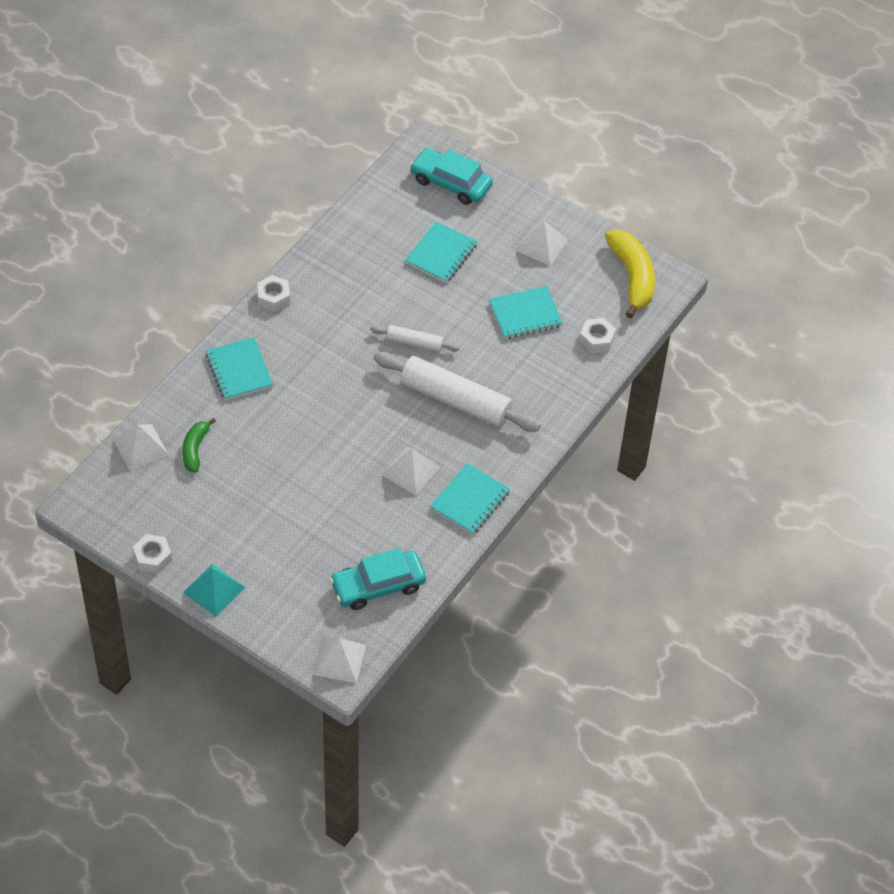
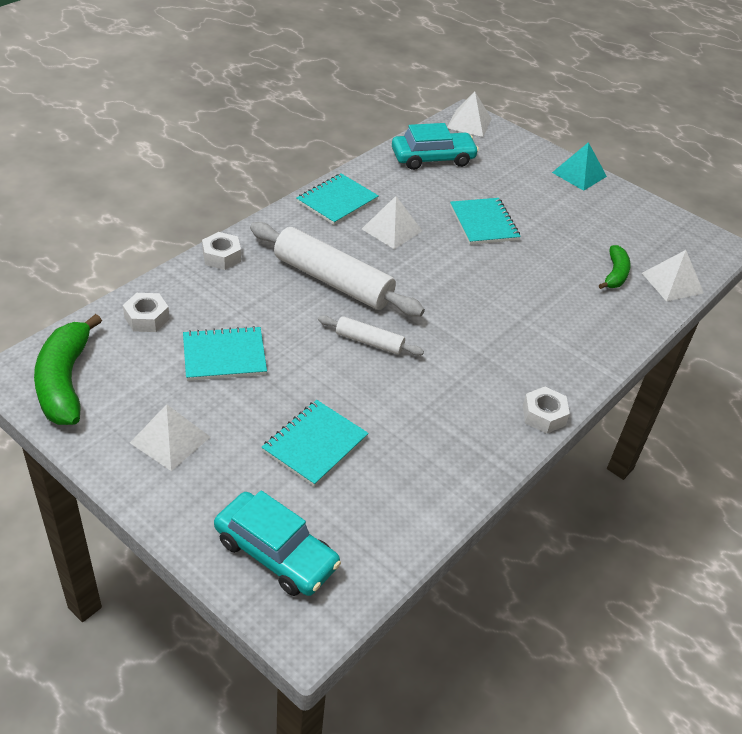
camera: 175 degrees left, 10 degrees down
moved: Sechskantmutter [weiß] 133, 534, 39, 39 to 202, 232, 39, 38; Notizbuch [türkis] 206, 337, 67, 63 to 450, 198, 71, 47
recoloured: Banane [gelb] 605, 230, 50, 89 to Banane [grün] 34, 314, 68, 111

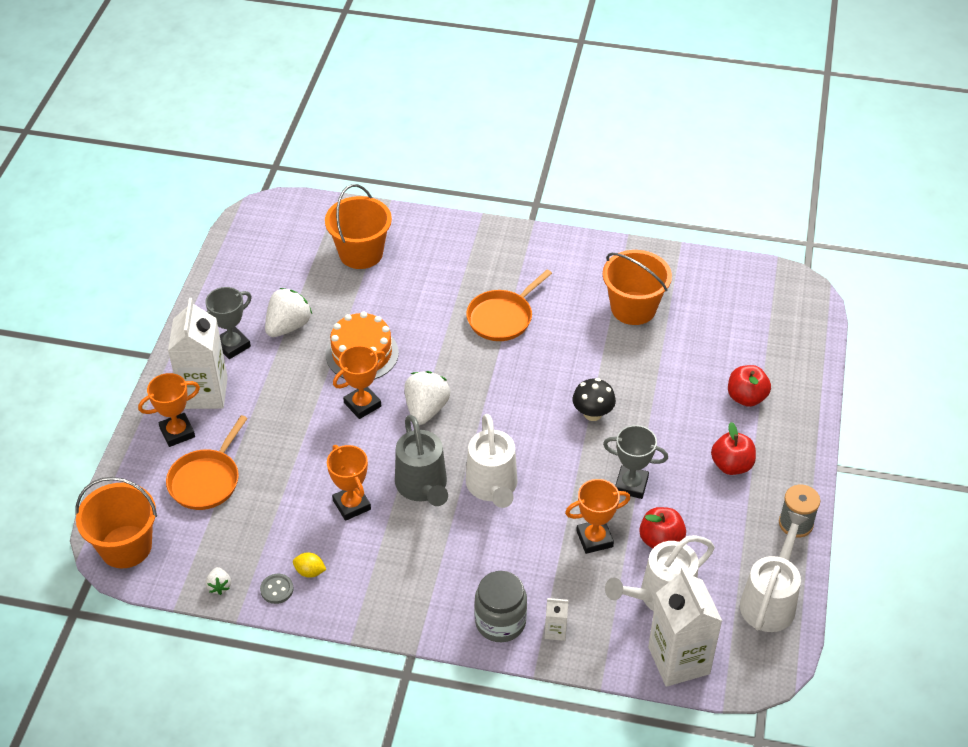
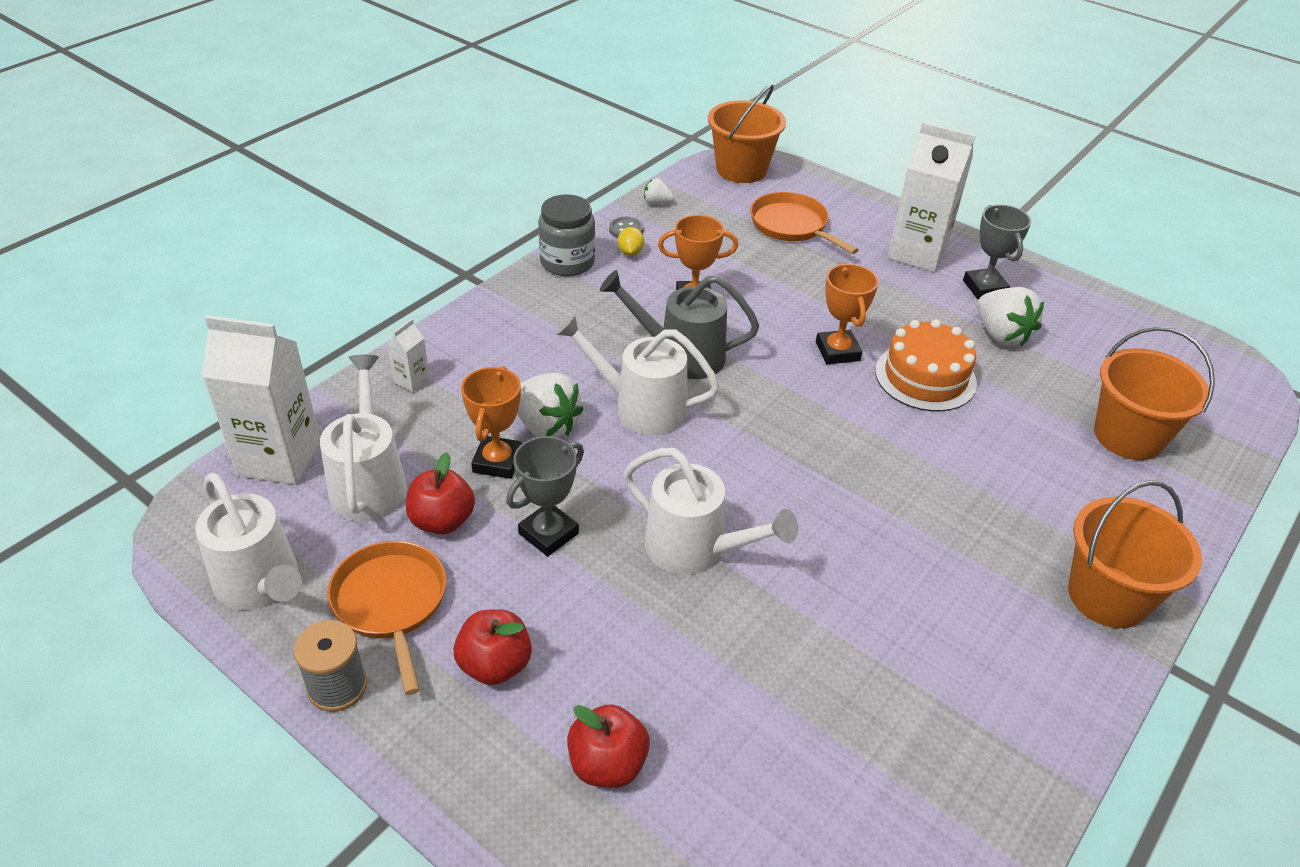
camera: 115 degrees right, 5 degrees down
removed: Pokal [orange] 138, 373, 62, 74
moved: Pfanne [orange] 466, 269, 86, 72 to 327, 541, 119, 154; Erdbeere [weiß] 404, 371, 46, 54 to 517, 373, 67, 65; Einmachglas [grau] 475, 571, 52, 71 to 538, 194, 57, 82; Eimer [orange] 603, 250, 69, 75 to 1068, 480, 134, 148
replaced: Pilz [schwarz] 573, 378, 43, 43 to Gießkanne [weiß] 623, 448, 175, 127
turned: Zitrone [gelb] 293, 552, 33, 26 = 618, 227, 26, 29 45 degrees counterclockwise

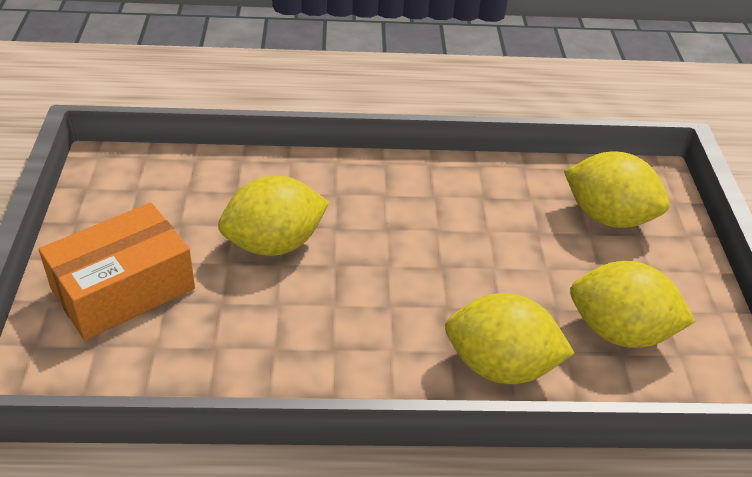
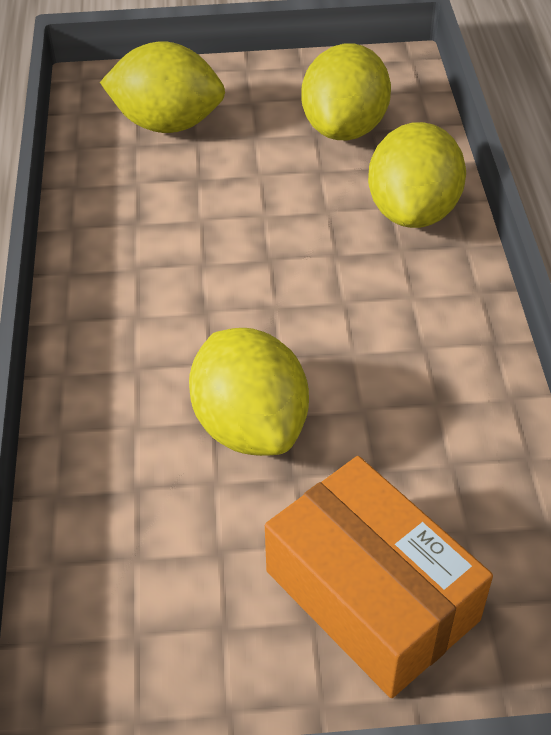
camera: 90 degrees left, 5 degrees up
turned: Zitrone [gelb] 564, 152, 106, 76 = 100, 41, 125, 92 75 degrees clockwise

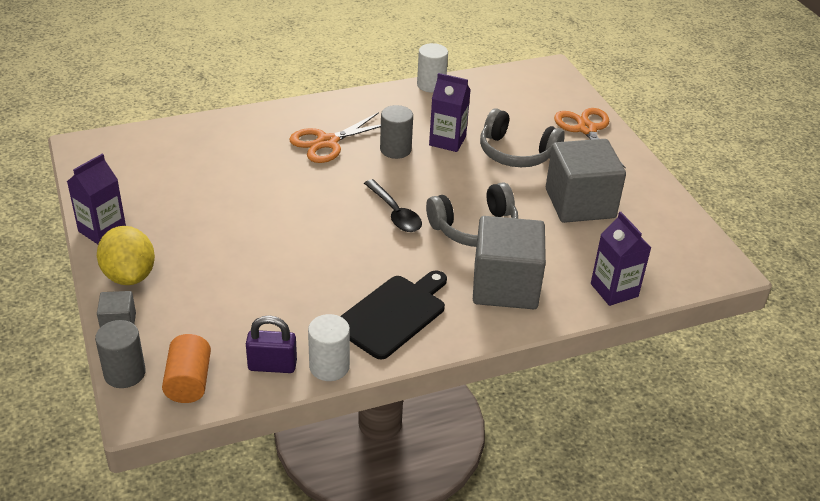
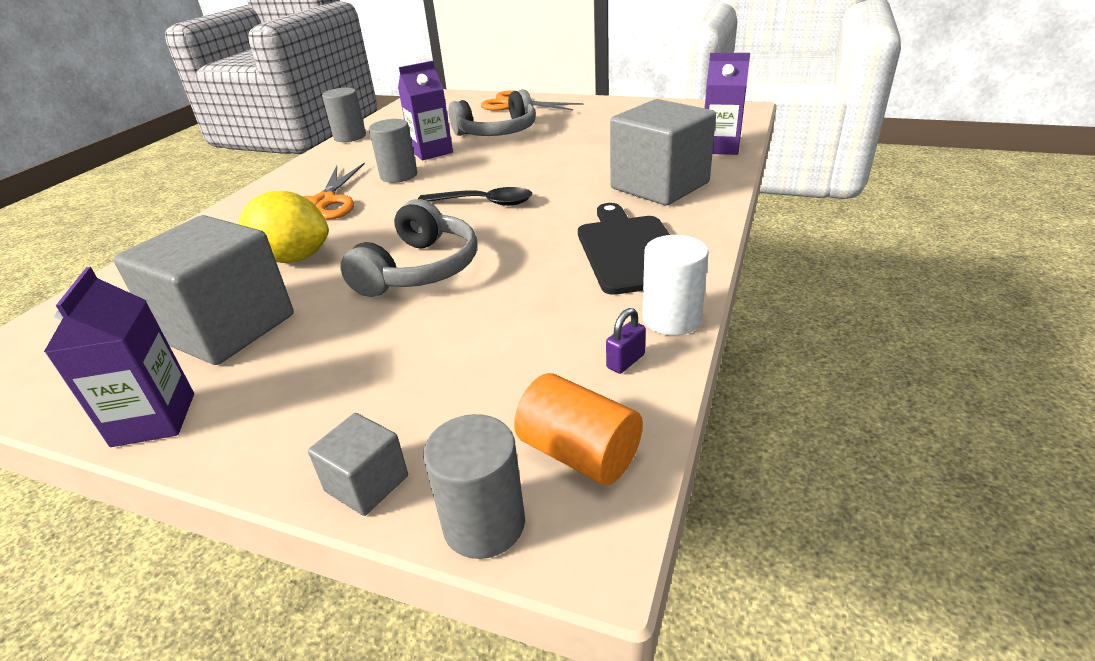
camera: 45 degrees left, 5 degrees down
moved: Kubus [grau] 546, 139, 80, 84 to 113, 215, 181, 150; Zitrone [gelb] 97, 226, 58, 59 to 238, 191, 91, 72; Kopfhörer [grau] 426, 182, 92, 65 to 340, 199, 137, 98
recoloured: Vollzylinder [weiß] 417, 43, 31, 50 to Vollzylinder [grau] 322, 88, 44, 54
resized: Vorhängeschloss [lila] 246, 315, 51, 58 = 606, 308, 40, 66 x0.57

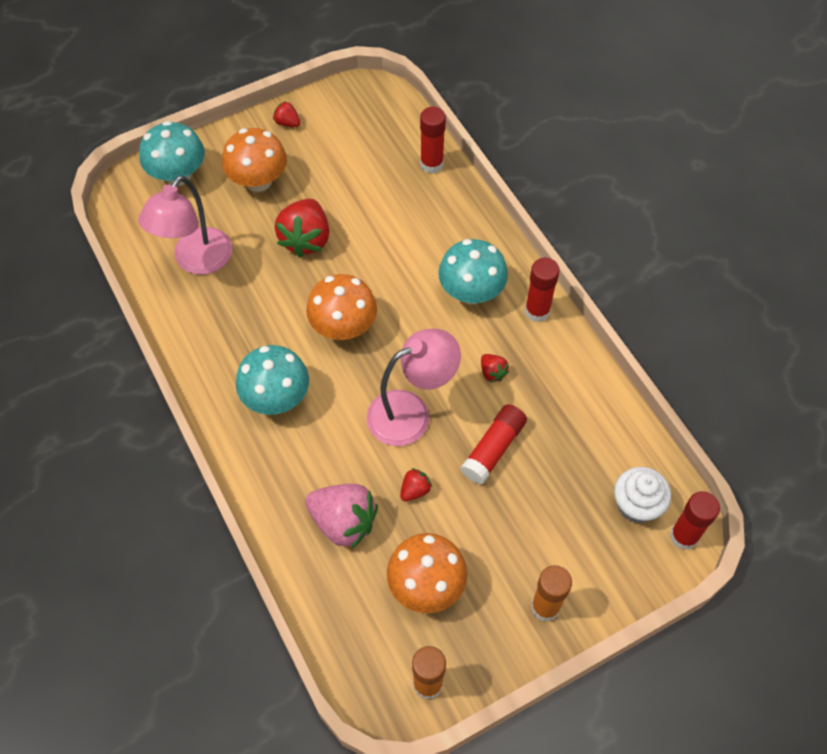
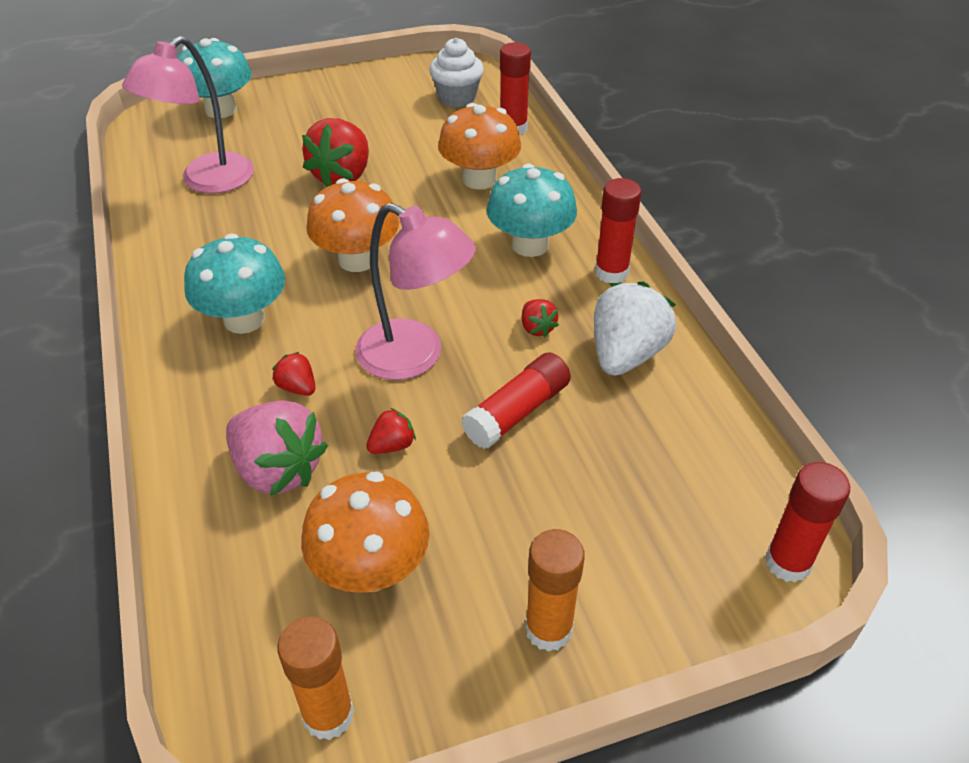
camera: 10 degrees right, 15 degrees down
added: Erdbeere [weiß] 594, 282, 82, 94
moved: Erdbeere [rot] 273, 101, 27, 26 to 272, 352, 43, 44; Muffin [weiß] 614, 467, 57, 56 to 429, 38, 55, 69; Pilz [orange] 222, 128, 65, 64 to 438, 103, 83, 87
turned: Lampe [rosa] 367, 329, 94, 117 = 355, 203, 121, 177 45 degrees clockwise

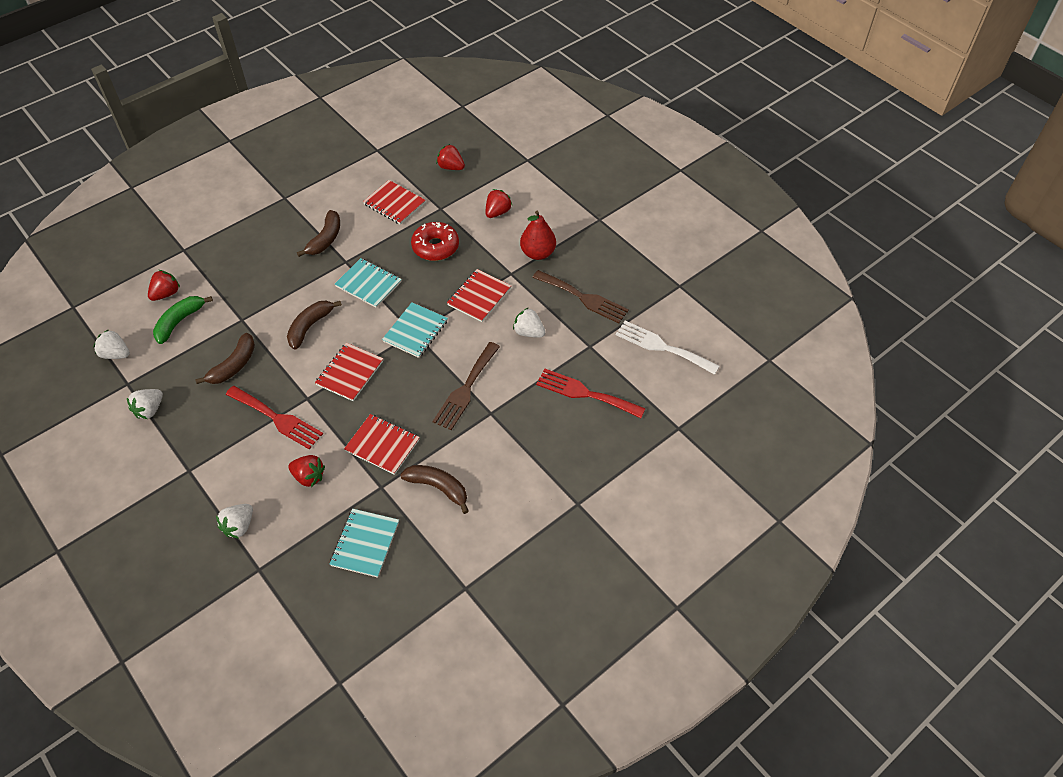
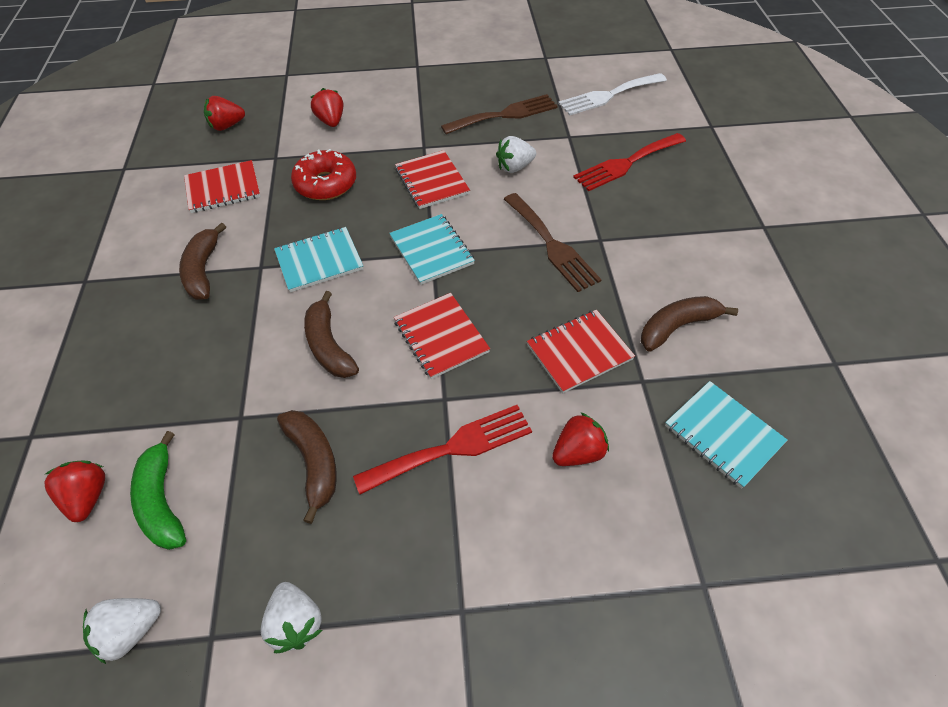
camera: 55 degrees left, 0 degrees up
removed: Erdbeere [weiß] 216, 504, 37, 35; Birne [rot] 520, 211, 36, 49
turned: Banane [braun] 297, 210, 43, 47 = 179, 223, 47, 77 150 degrees counterclockwise

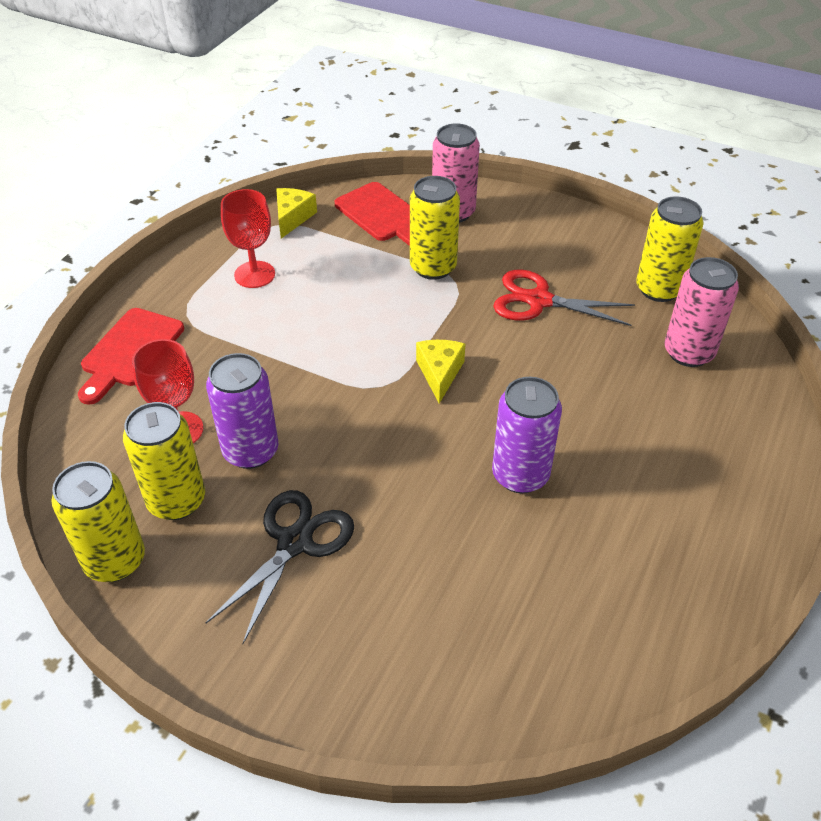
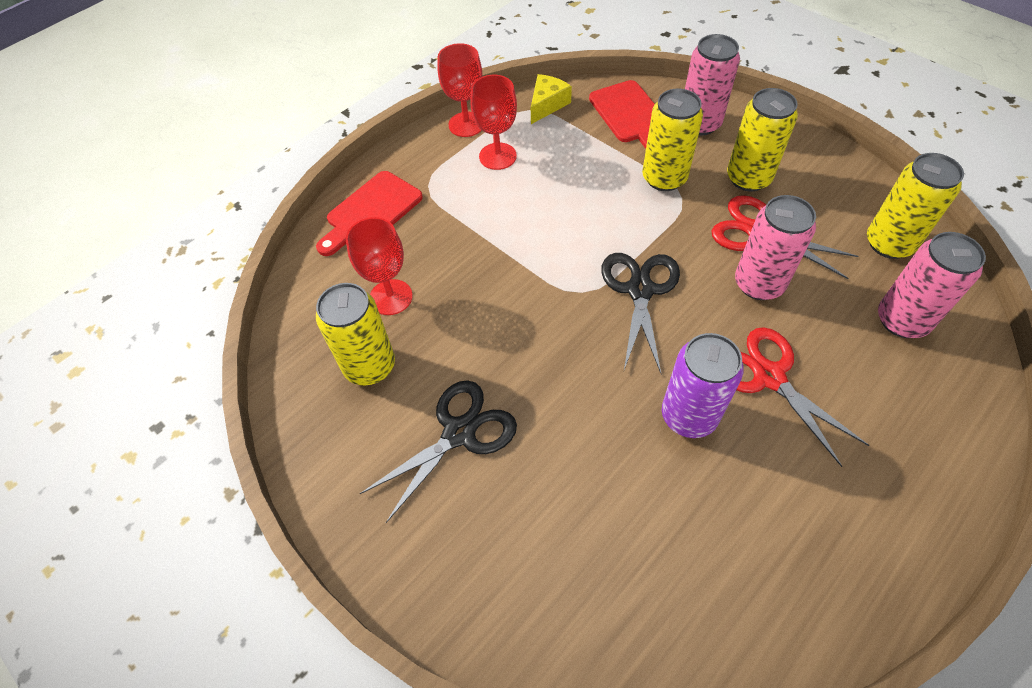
camera: 20 degrees right, 10 degrees up
removed: Dose [lila] 206, 353, 72, 116
added: Kelch [rot] 438, 43, 44, 94; Dose [rosa] 735, 195, 81, 105; Schere [rot] 736, 327, 133, 140
moved: Dose [gelb] 51, 461, 94, 121 to 727, 88, 71, 104
replaced: Käse [gelb] 416, 340, 49, 64 to Schere [schwarz] 601, 253, 79, 120

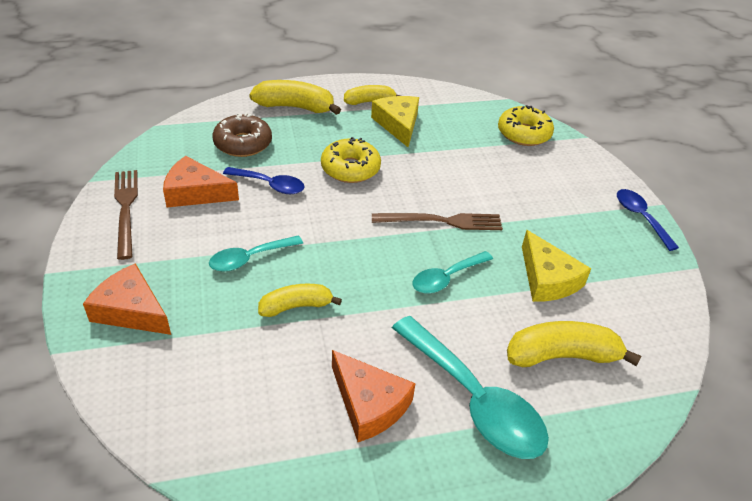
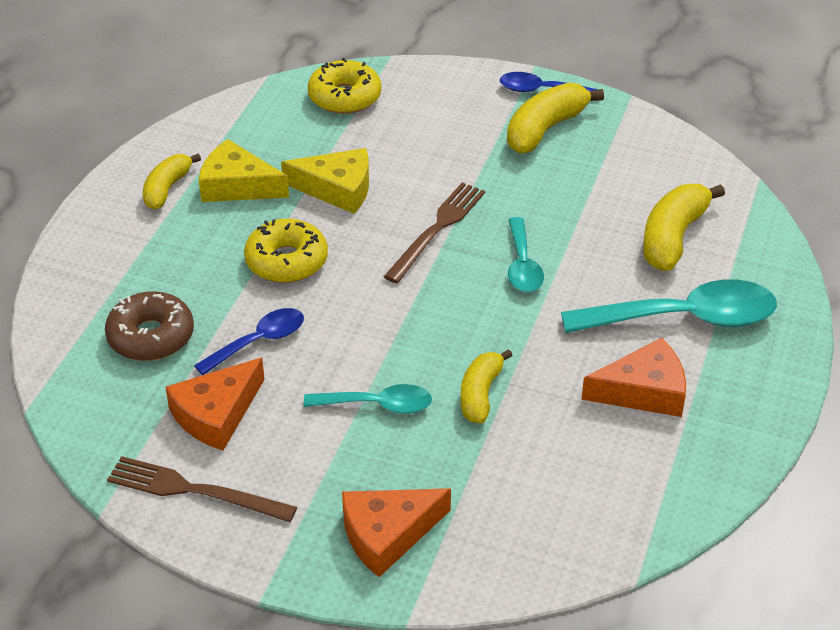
camera: 55 degrees left, 0 degrees up
moved: Käse [gelb] 522, 230, 70, 72 to 281, 148, 88, 66; Banane [gelb] 249, 80, 92, 35 to 507, 83, 97, 71
turned: Löffel [türkis] 209, 235, 94, 37 = 304, 384, 128, 30 90 degrees counterclockwise

